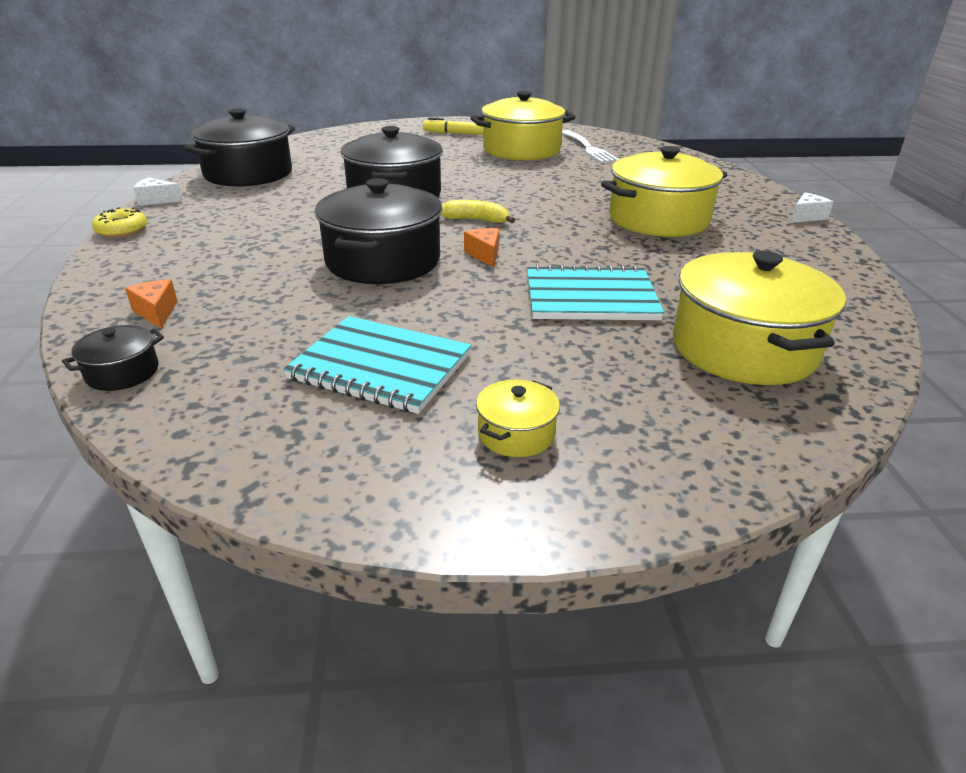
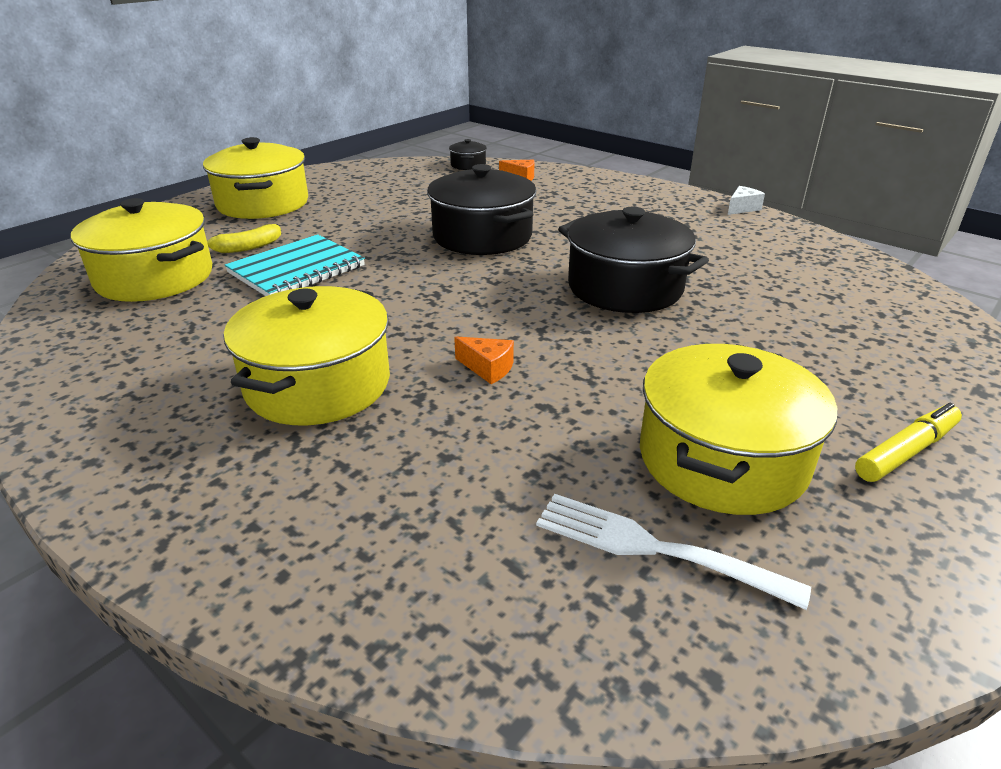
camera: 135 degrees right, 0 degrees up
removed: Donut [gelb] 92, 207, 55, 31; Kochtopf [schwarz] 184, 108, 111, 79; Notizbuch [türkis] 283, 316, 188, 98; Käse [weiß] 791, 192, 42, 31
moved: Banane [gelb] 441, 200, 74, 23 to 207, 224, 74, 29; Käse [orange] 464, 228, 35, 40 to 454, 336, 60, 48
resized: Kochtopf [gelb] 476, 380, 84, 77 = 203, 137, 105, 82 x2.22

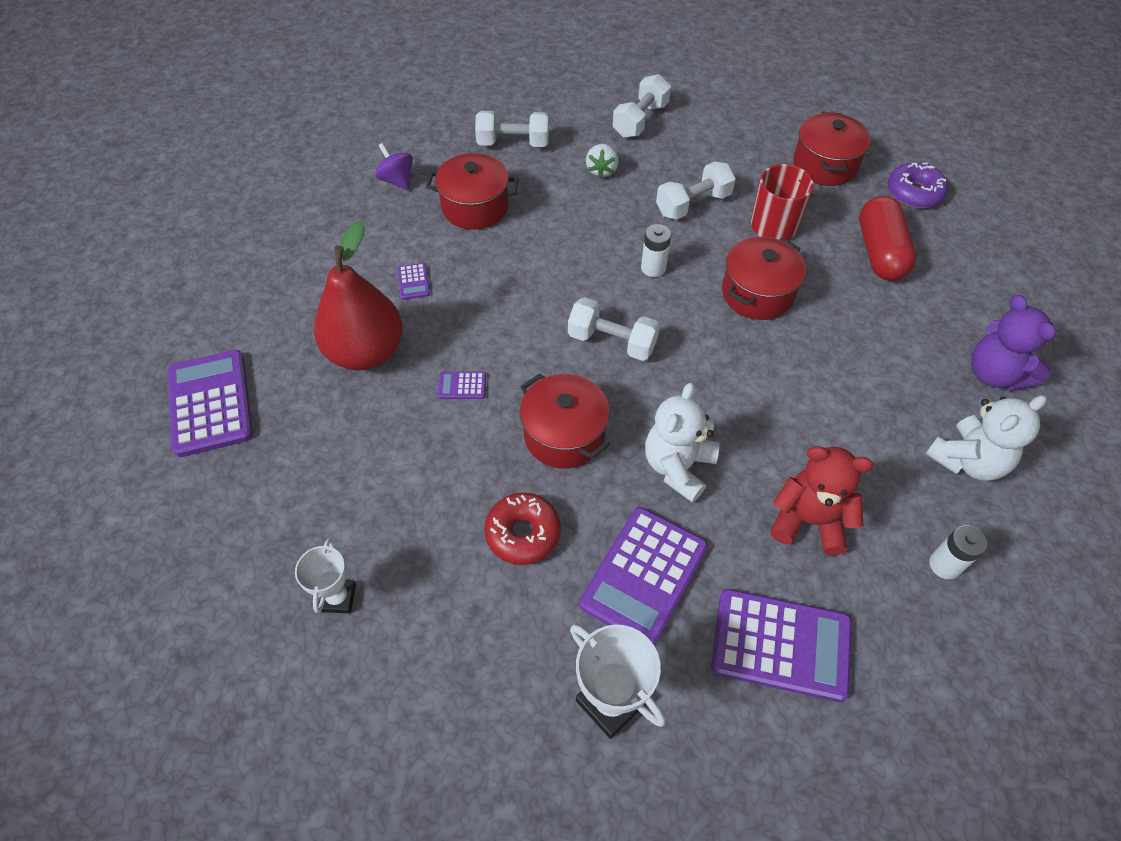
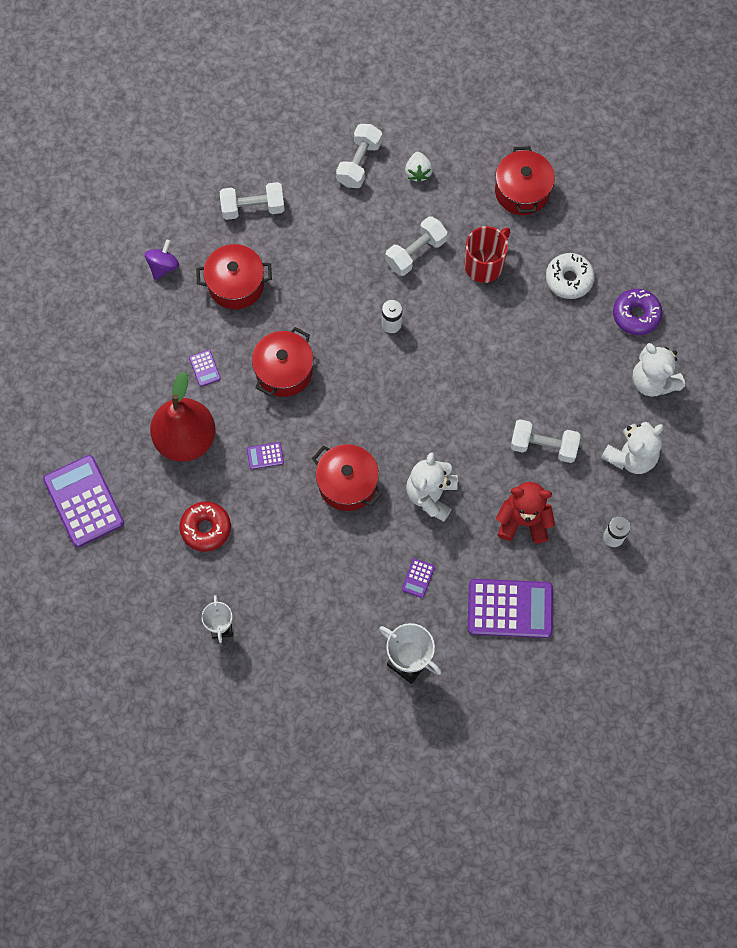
camera: 10 degrees left, 15 degrees up
moved: Donut [rot] 485, 493, 76, 72 to 179, 502, 52, 50; Kochtopf [rot] 722, 237, 84, 83 to 252, 327, 62, 70; Erdbeere [weiß] 586, 144, 33, 34 to 405, 152, 28, 31; Hantel [weiß] 568, 297, 92, 64 to 510, 419, 70, 44; Donut [lila] 888, 162, 60, 46 to 613, 289, 49, 46
replaced: Kapsel [rot] 859, 196, 57, 85 to Donut [weiß] 546, 253, 49, 46
recoloured: Teddybär [lila] 971, 295, 84, 96 to Teddybär [weiß] 632, 343, 53, 54
turned: Kreisel [lila] 375, 143, 38, 47 = 145, 239, 34, 41 75 degrees clockwise
resized: Taschenrechner [lila] 579, 507, 129, 139 = 402, 558, 33, 40 x0.43

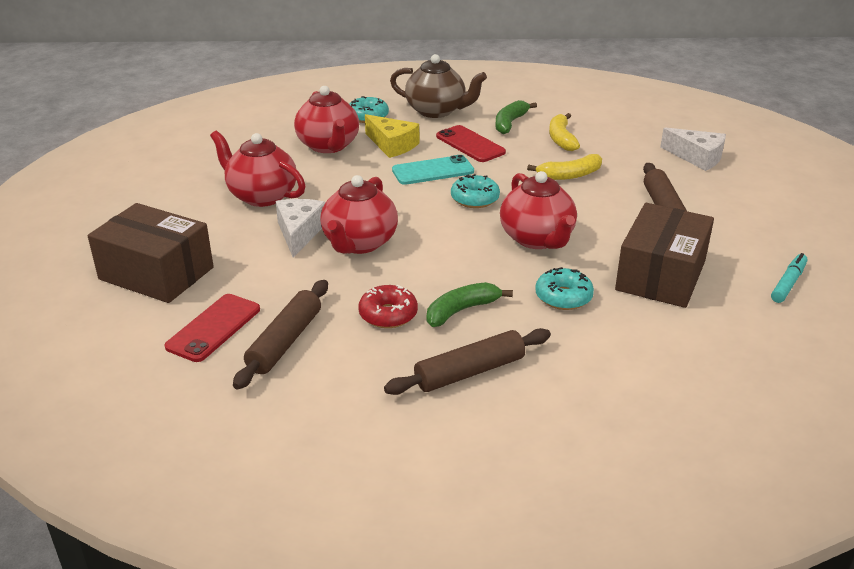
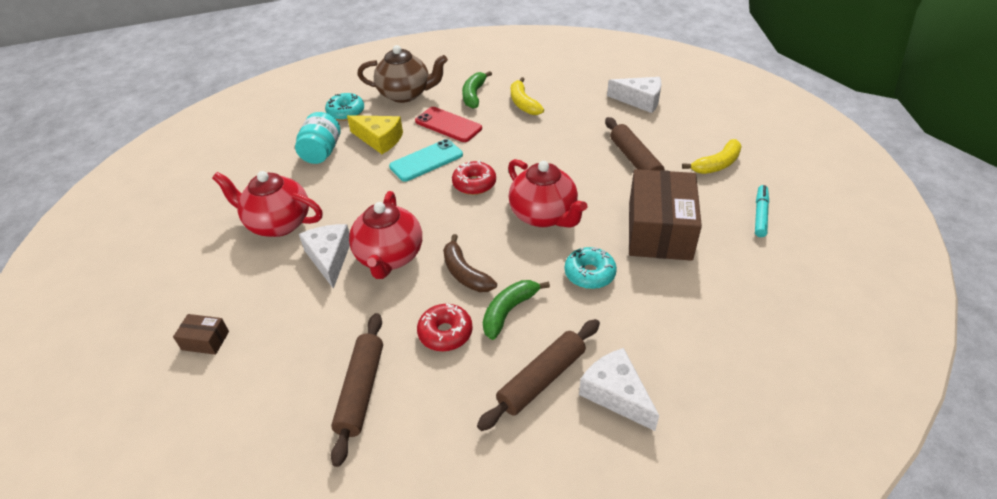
camera: 15 degrees left, 10 degrees up
removed: Handy [rot] 164, 294, 96, 68
added: Banane [braun] 443, 234, 54, 58; Käse [weiß] 579, 348, 80, 83
moved: Banane [gelb] 527, 154, 75, 26 to 682, 139, 60, 35
replaced: Teekanne [rot] 294, 86, 65, 67 to Einmachglas [türkis] 295, 112, 45, 52
recoloured: Donut [türkis] 451, 174, 49, 34 to Donut [rot] 452, 160, 44, 35
resized: Schachtel [braun] 88, 203, 126, 100 = 173, 314, 56, 41 x0.42

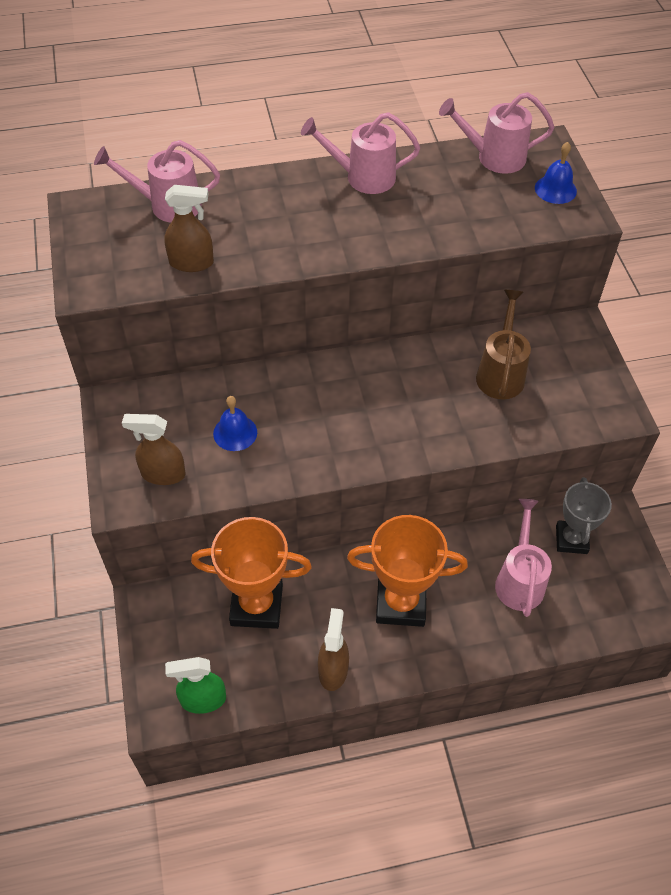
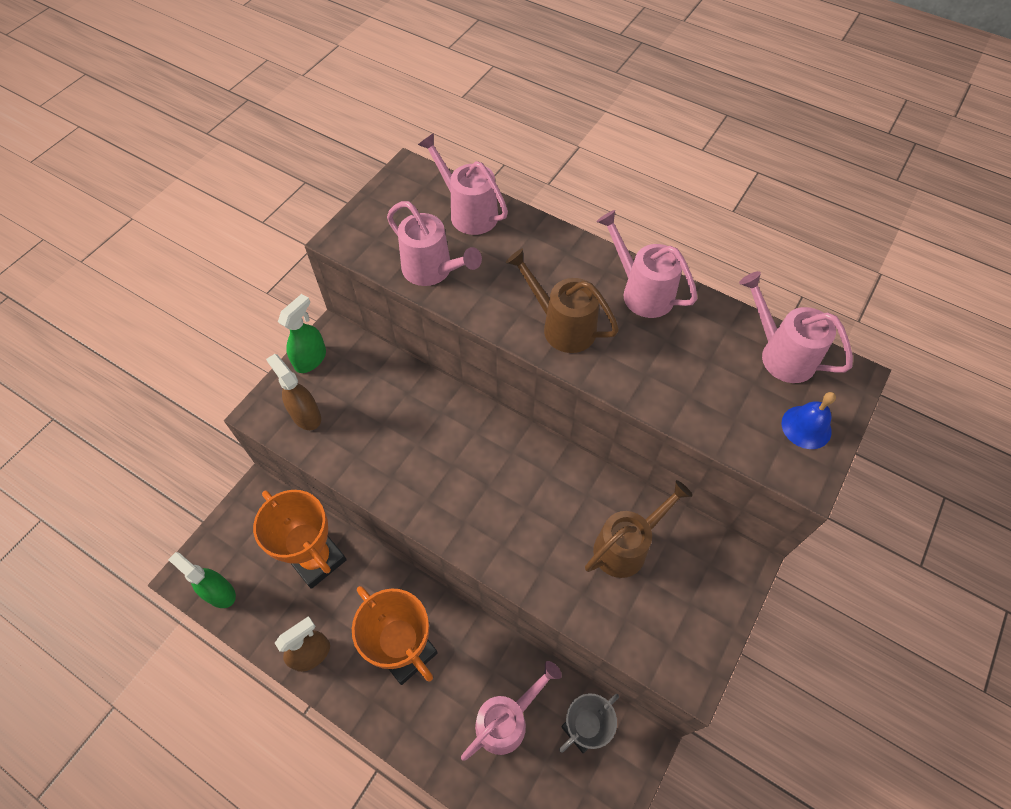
camera: 45 degrees right, 5 degrees up
removed: Glocke [blau] 213, 396, 44, 55
added: Sprühflasche [grün] 278, 294, 48, 79; Gießkanne [braun] 506, 249, 113, 104
replaced: Sprühflasche [braun] 164, 185, 50, 87 to Gießkanne [rosa] 387, 201, 95, 85

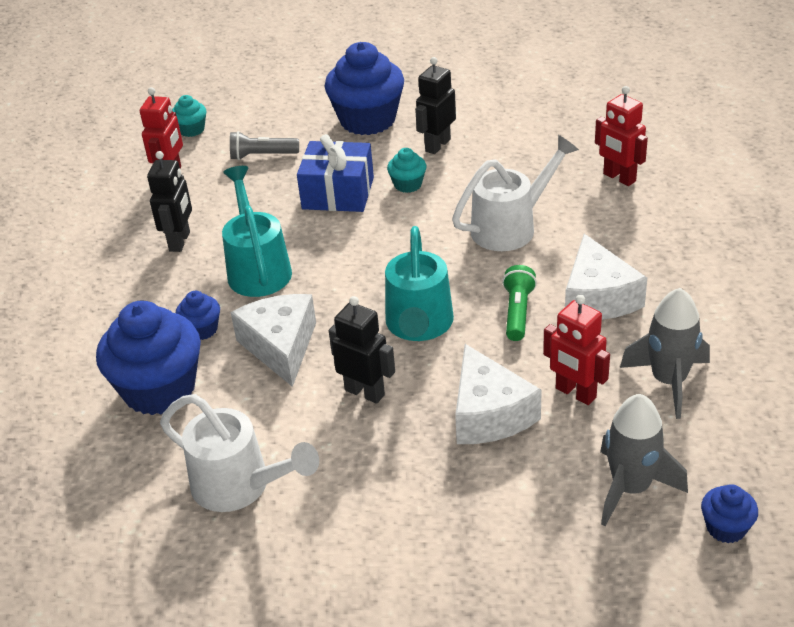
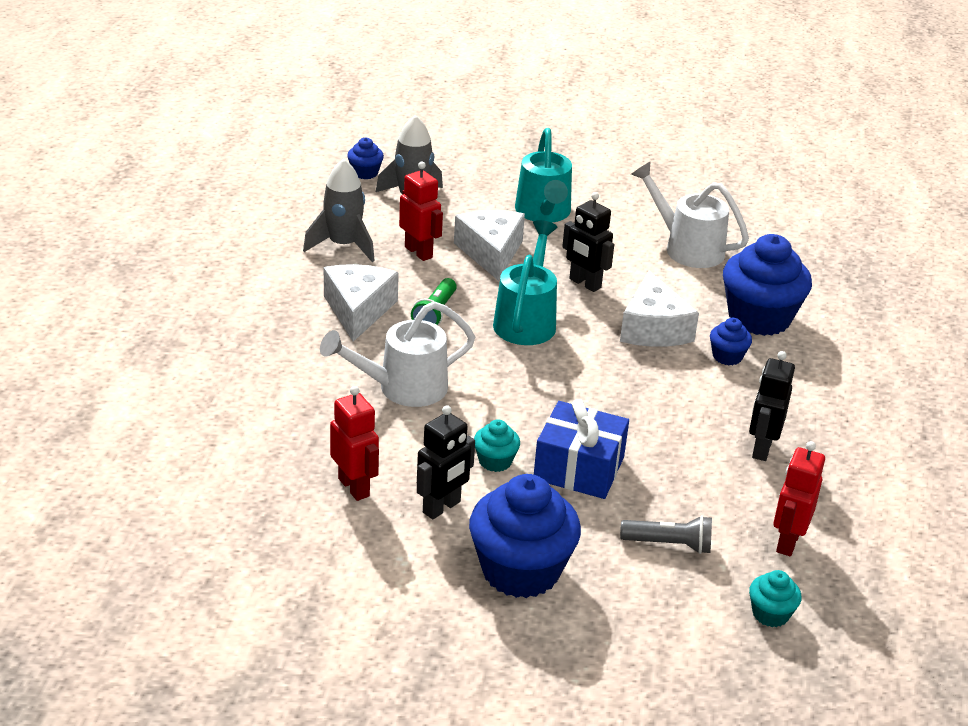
camera: 175 degrees left, 5 degrees down
moved: Roboter [rot] 595, 86, 53, 100 to 330, 386, 49, 115; Gießkanne [türkis] 222, 166, 70, 131 to 515, 128, 57, 94

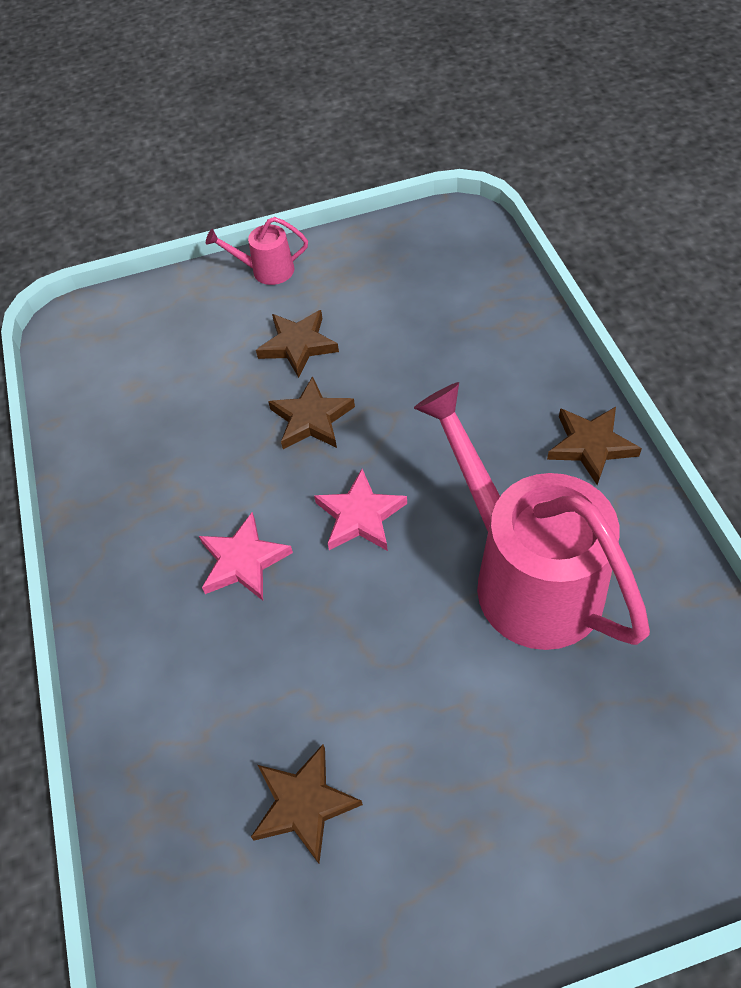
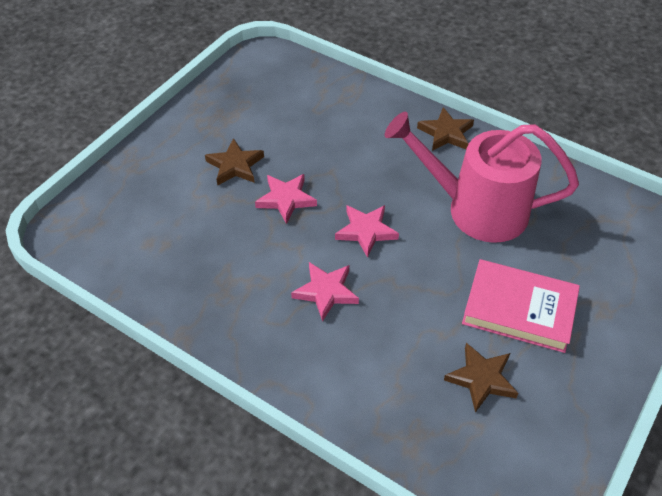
camera: 45 degrees left, 5 degrees down
removed: Gießkanne [rosa] 206, 217, 102, 68
added: Buch [rosa] 462, 259, 118, 94
recoloured: Stern [braun] 268, 376, 87, 73 to Stern [rosa] 255, 174, 62, 50

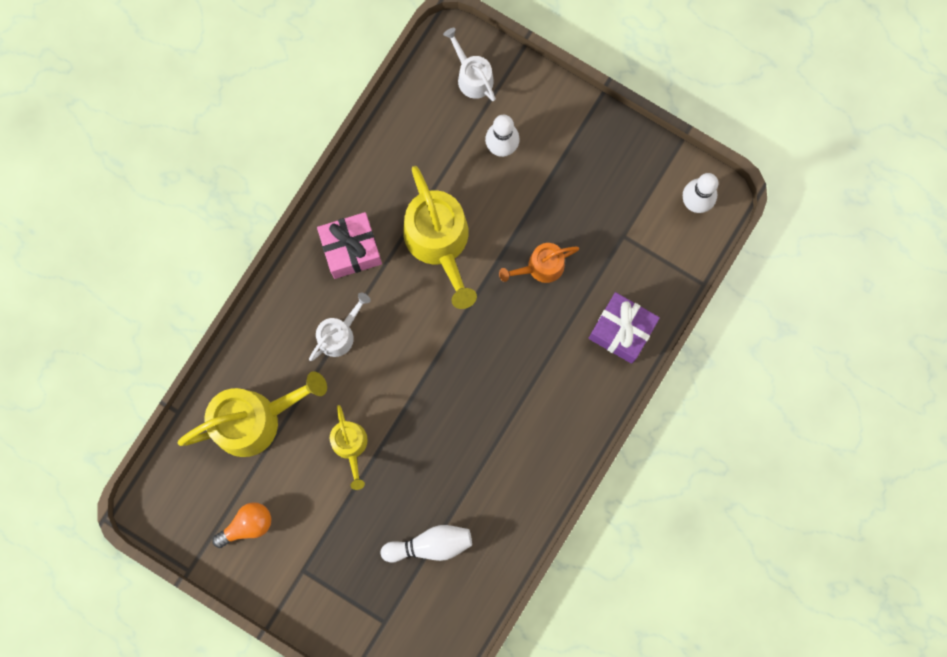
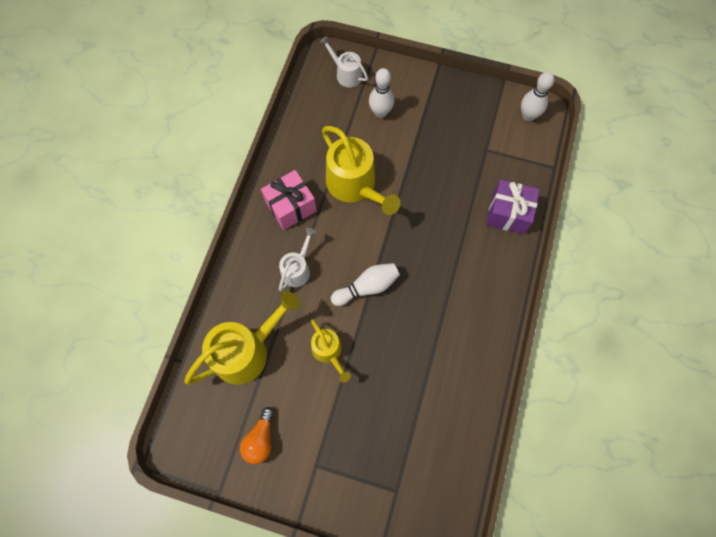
camera: 15 degrees left, 10 degrees down
removed: Gießkanne [orange] 499, 243, 80, 40
moved: Bowlingkegel [weiß] 381, 525, 91, 37 to 331, 263, 69, 43
turned: Glühbirne [orange] 212, 502, 59, 46 = 240, 407, 34, 57 150 degrees clockwise

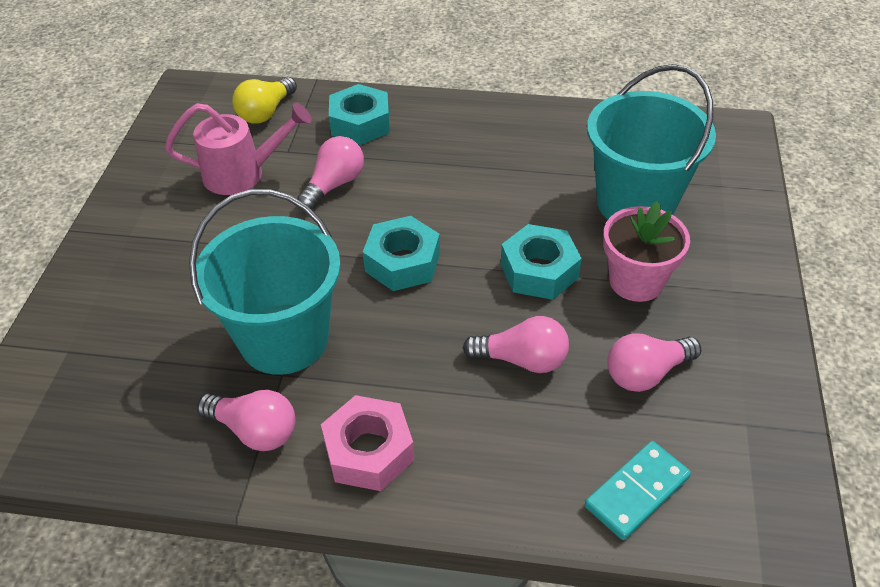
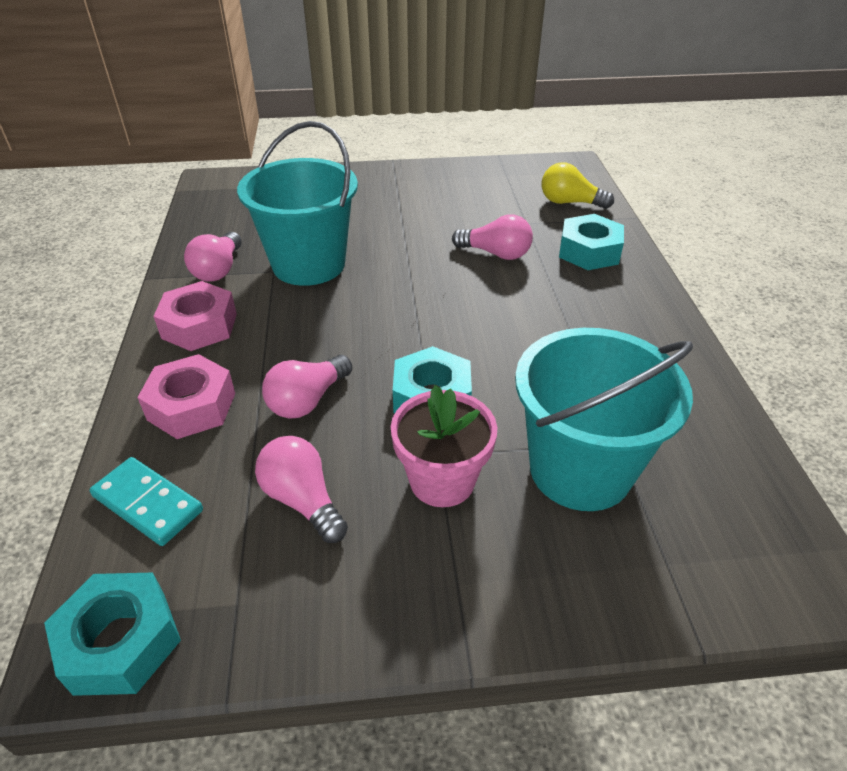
camera: 75 degrees right, 5 degrees down
removed: Gießkanne [rosa] 165, 102, 147, 93
added: Sechskantmutter [rosa] 137, 354, 98, 85
moved: Sechskantmutter [türkis] 363, 216, 77, 75 to 44, 573, 137, 123
turned: Glühbirne [rosa] 463, 316, 106, 57 = 262, 355, 90, 64 45 degrees clockwise

